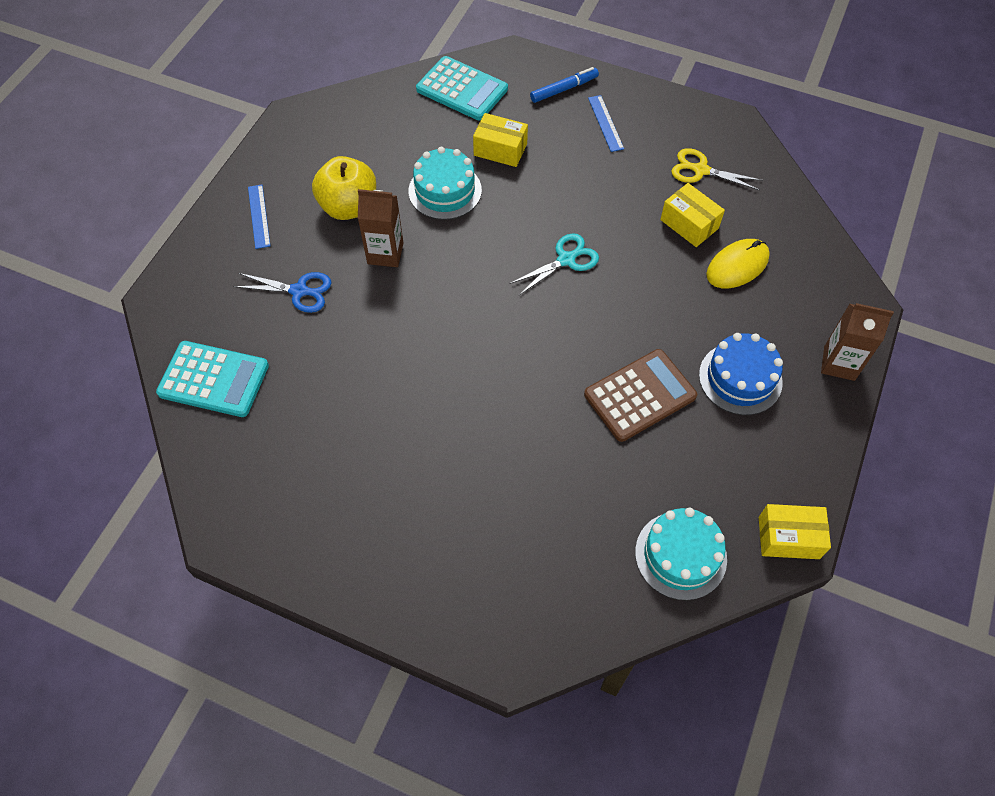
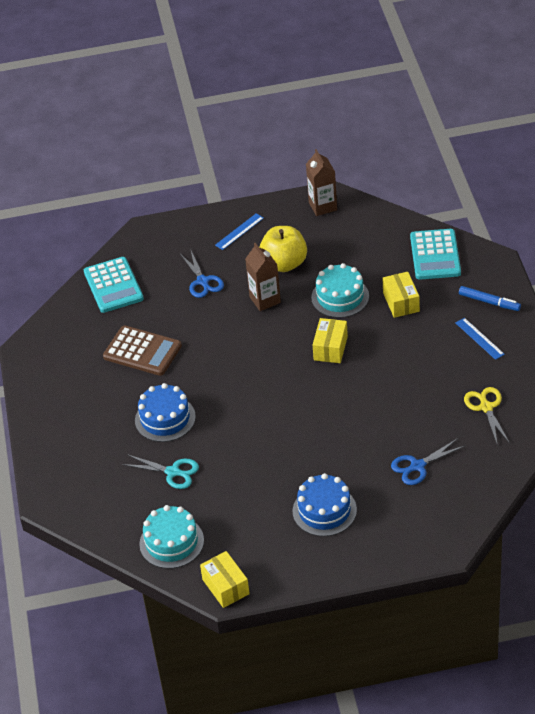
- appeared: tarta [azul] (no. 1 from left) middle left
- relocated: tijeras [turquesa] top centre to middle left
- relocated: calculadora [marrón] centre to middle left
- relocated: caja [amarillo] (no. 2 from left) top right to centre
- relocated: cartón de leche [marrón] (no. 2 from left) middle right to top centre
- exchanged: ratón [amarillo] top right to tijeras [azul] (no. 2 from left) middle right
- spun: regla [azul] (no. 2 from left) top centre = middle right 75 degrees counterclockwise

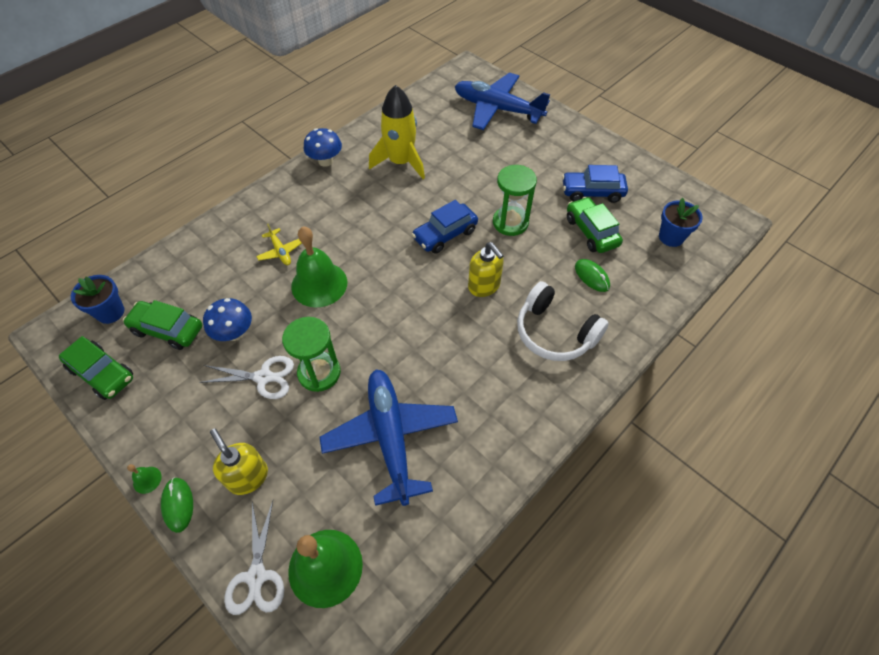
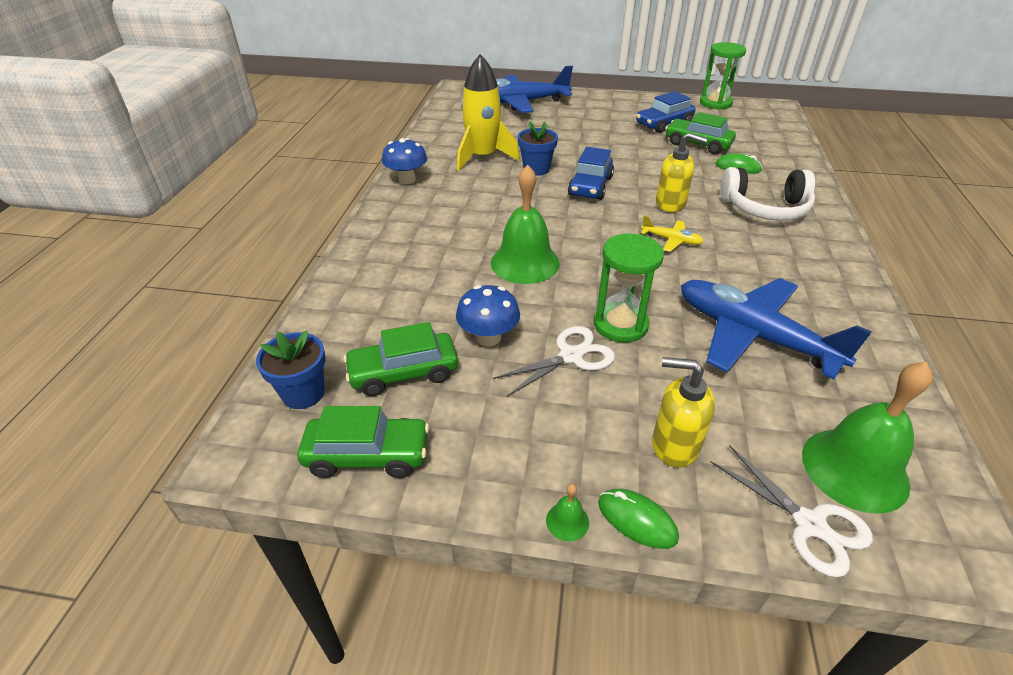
- relocated: avión [amarillo] middle left to centre
- relocated: reloj de arena [verde] (no. 2 from left) top centre to top right
- relocated: maceta [azul] (no. 2 from left) middle right to top centre

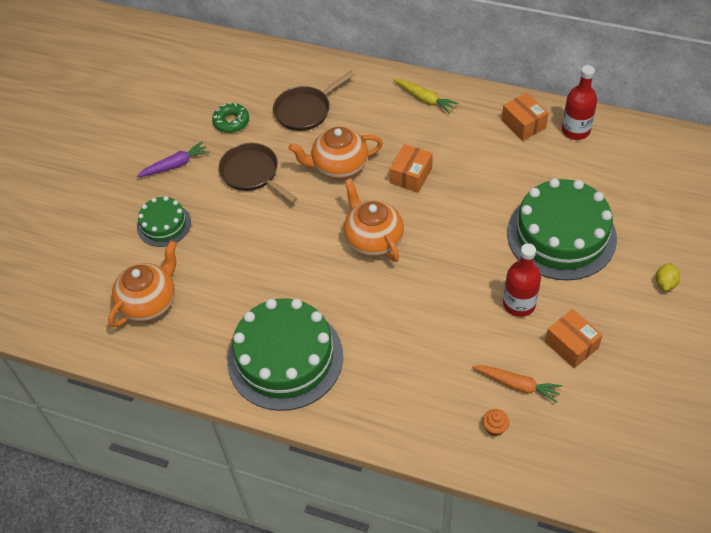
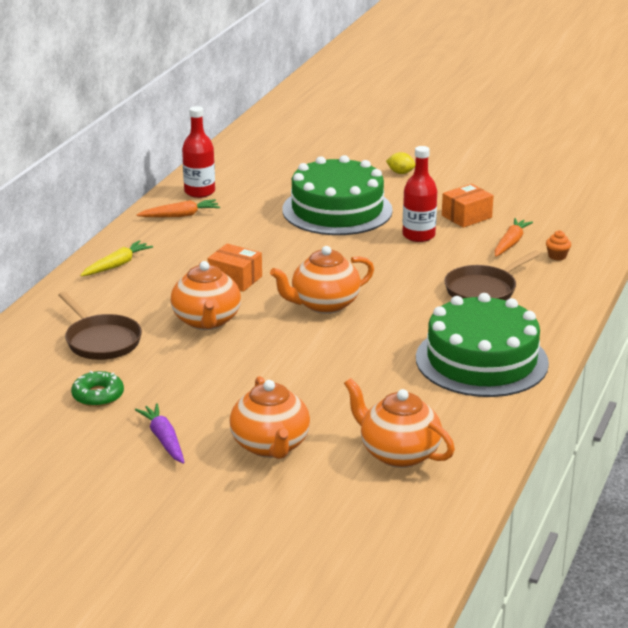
- relocated: sartén [marrón] (no. 1 from left in the first image) top centre to sartén [marrón] (no. 2 from left) middle right
- exchanged: tarta [verde] (no. 1 from left) middle left to tetera [naranja] (no. 2 from left) centre
- exchanged: caja [naranja] (no. 2 from left) top right to zanahoria [naranja] (no. 1 from left) top left

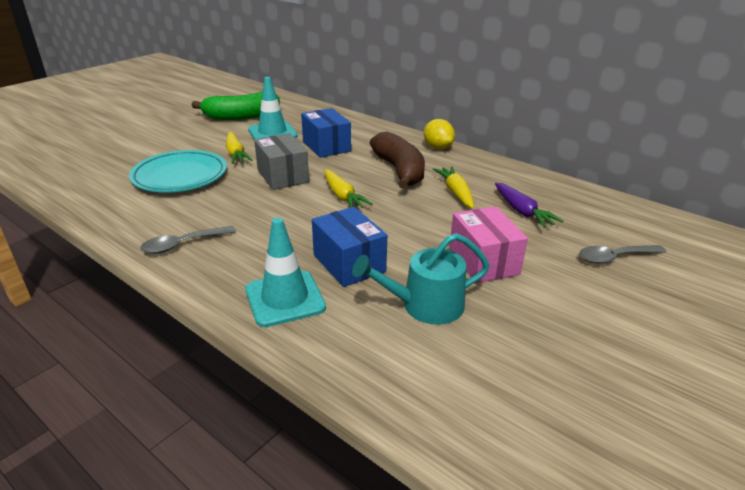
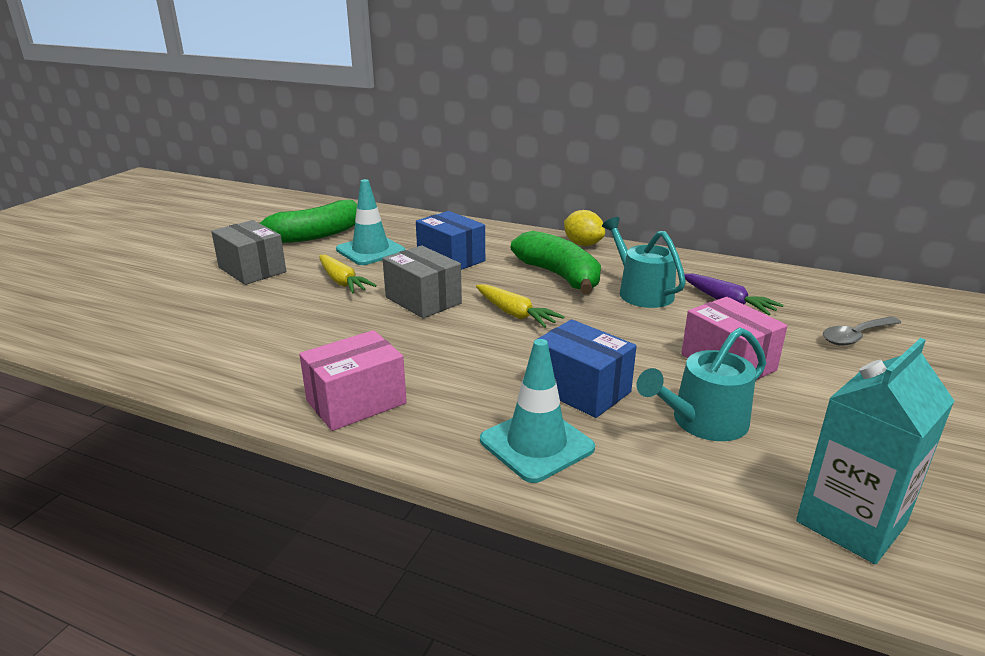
- missing: plato [turquesa] middle left
- appeared: caja [gris] (no. 1 from left) middle left
- appeared: cartón de leche [turquesa] bottom right
- exchanged: cuchara [gris] (no. 1 from left) middle left to caja [rosa] (no. 1 from left) centre
- exchanged: zanahoria [amarillo] (no. 3 from left) centre to regadera [turquesa] (no. 1 from left) centre
- colour: plátano [marrón] top centre to plátano [verde] (no. 2 from left) centre

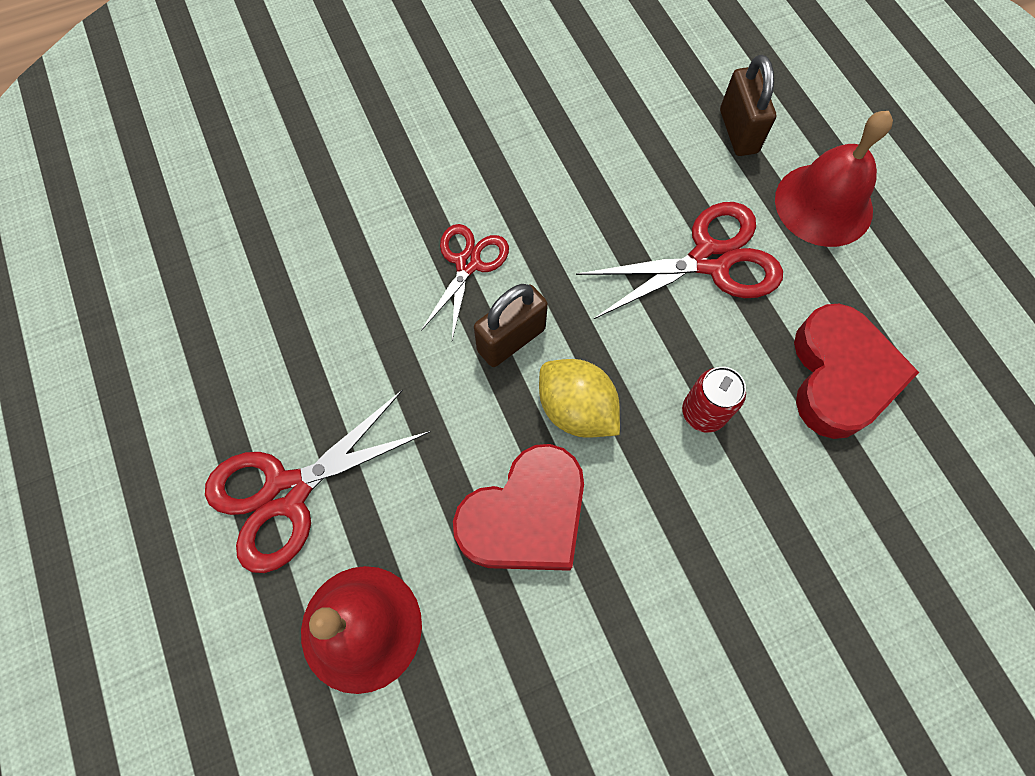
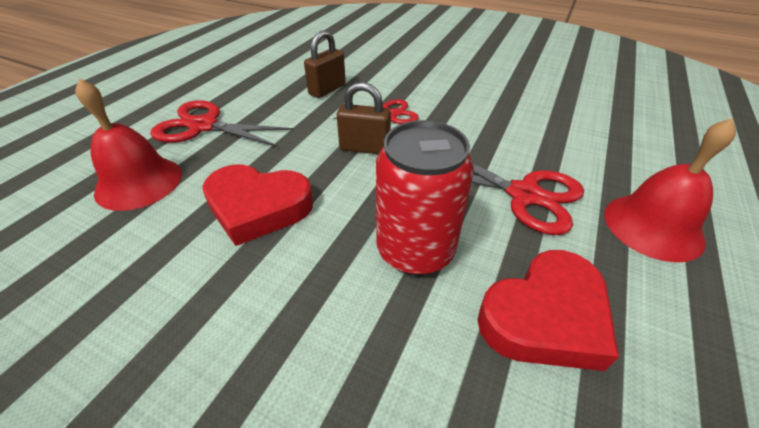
- missing: limón [amarillo] centre
- relocated: candado [marrón] (no. 2 from left in the first image) top right to candado [marrón] (no. 1 from left) top centre
- size: lata [rojo] middle right = centre x1.92

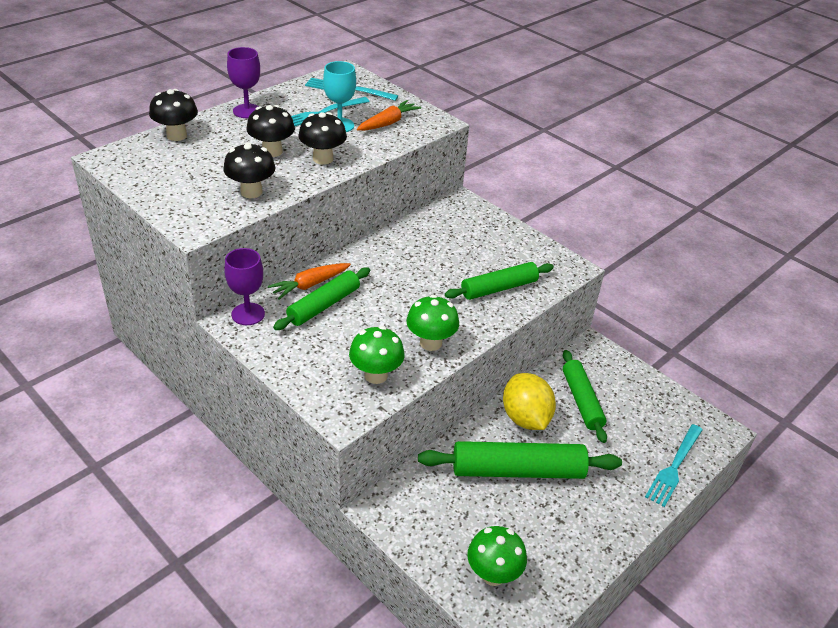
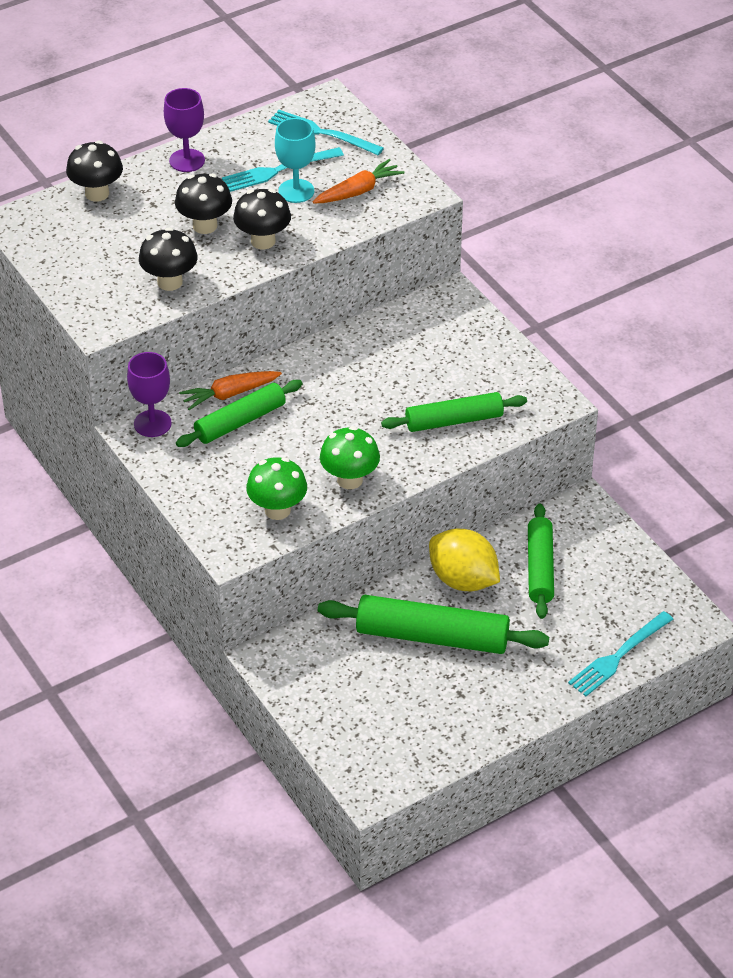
- missing: seta [verde] (no. 3 from left) bottom centre
- spun: limón [amarillo] centre = centre 45 degrees counterclockwise

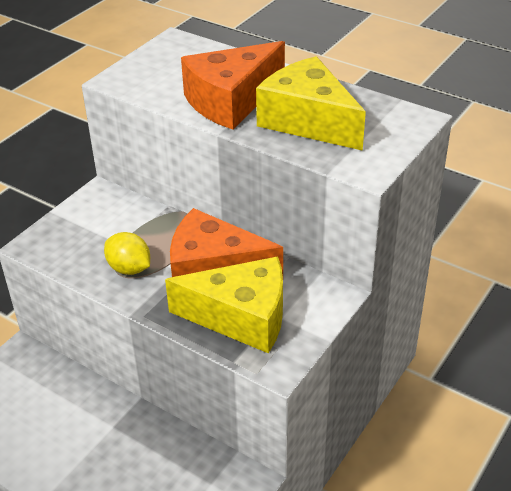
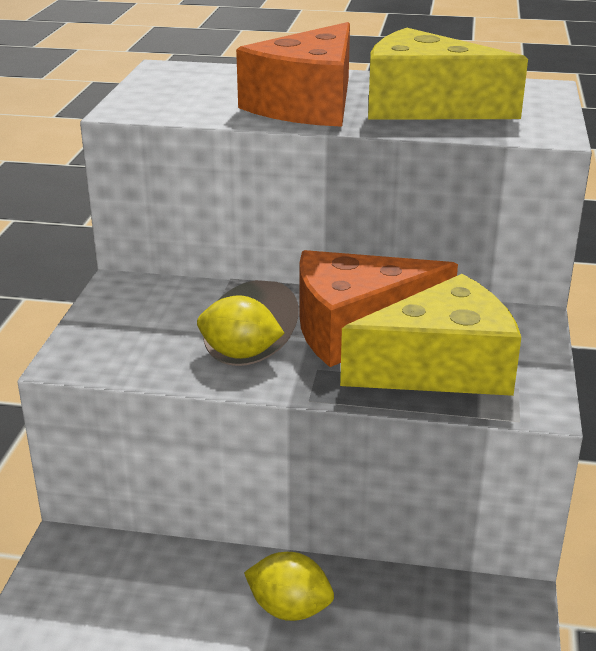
- appeared: limón [amarillo] (no. 2 from left) bottom centre

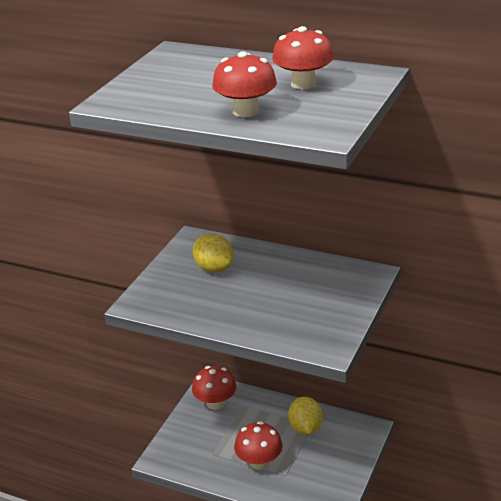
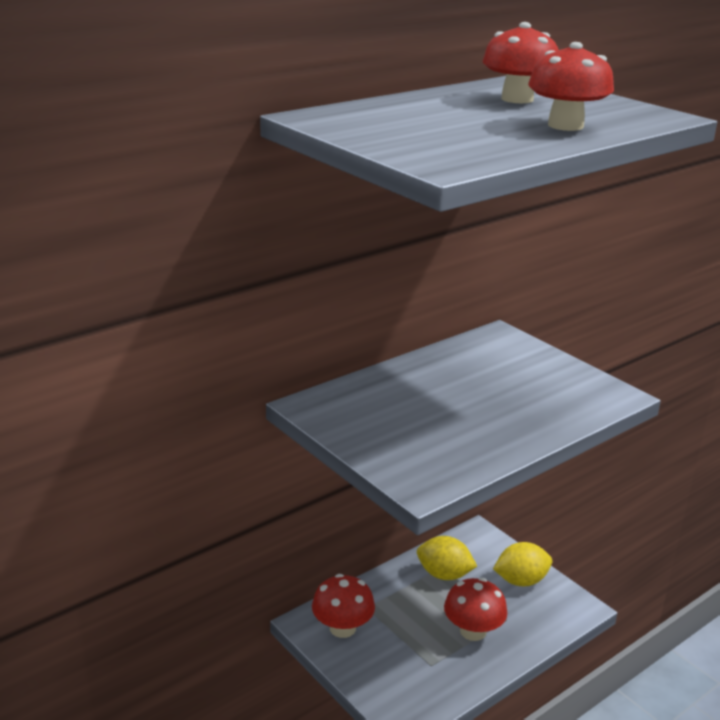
- relocated: limón [amarillo] (no. 1 from left in the first image) centre to limón [amarillo] (no. 2 from left) bottom right

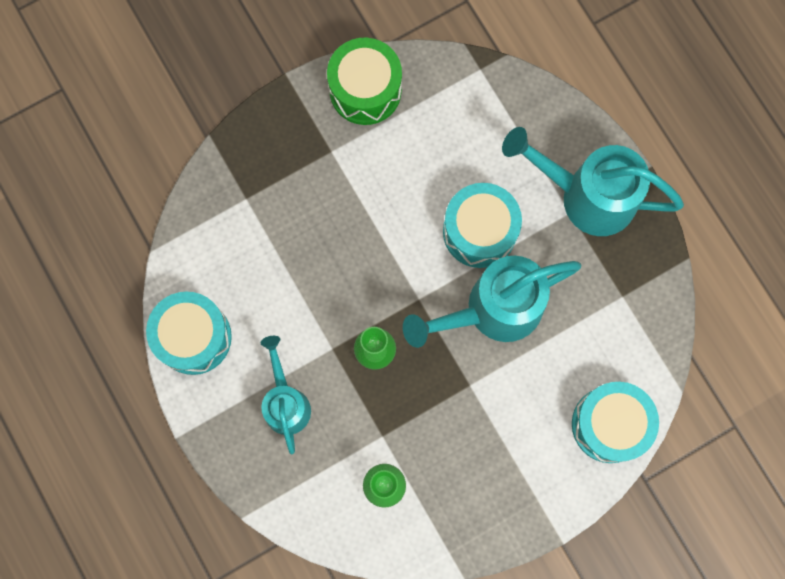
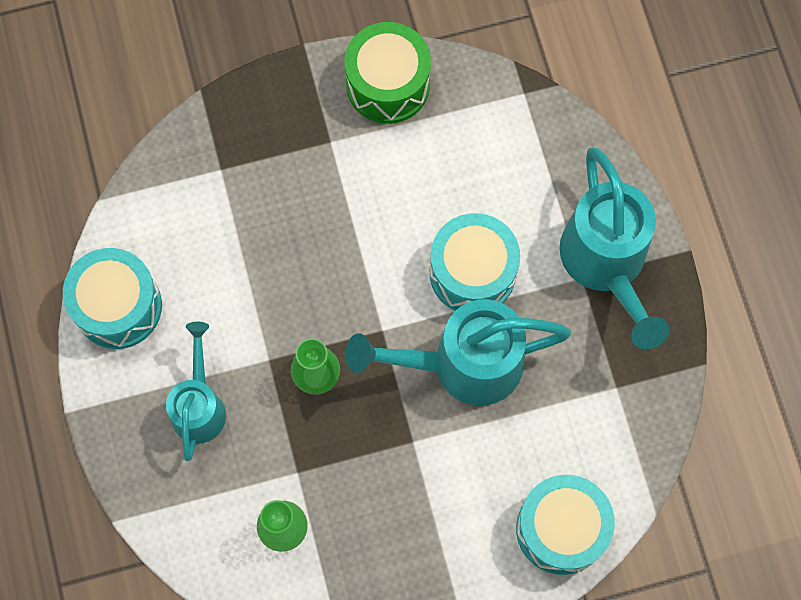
- spun: regadera [turquesa] (no. 3 from left) top right = middle right 135 degrees counterclockwise

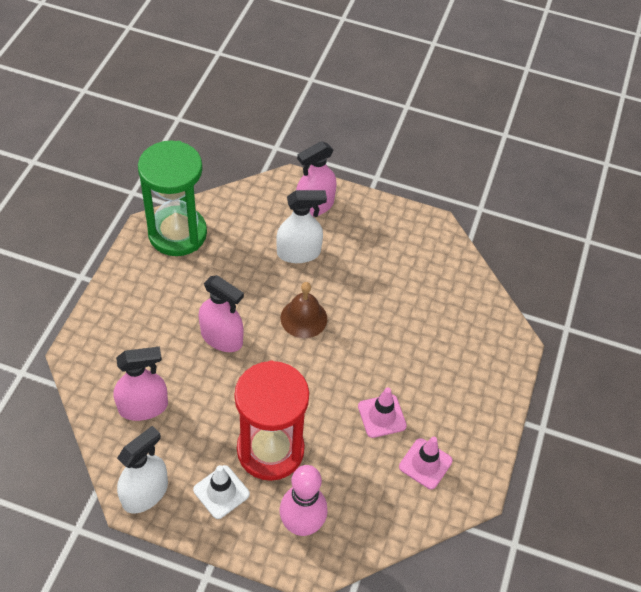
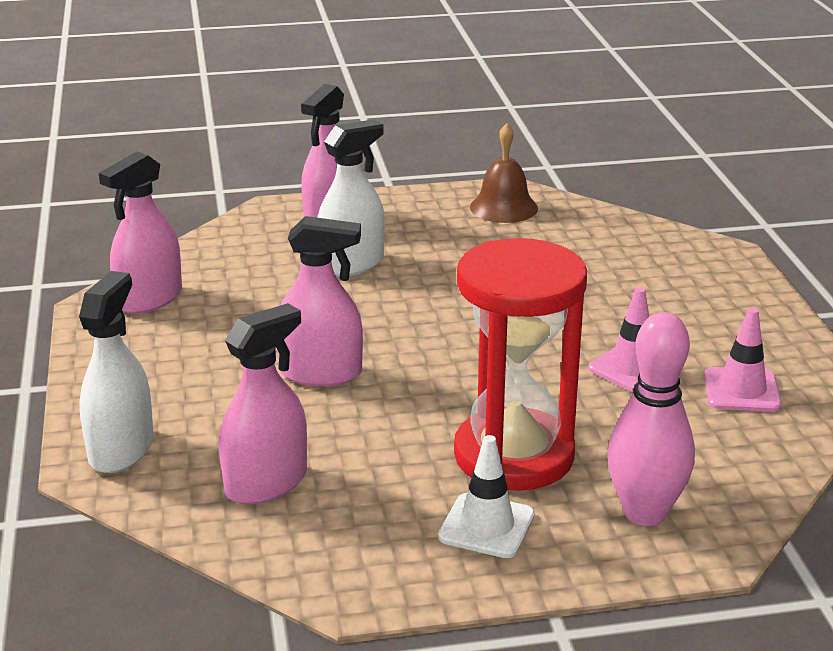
- relocated: pulverizador [blanco] (no. 1 from left) bottom left to middle left
- relocated: campana [marrón] centre to top centre
- exchanged: reloj de arena [verde] middle left to pulverizador [rosa] (no. 1 from left) middle left

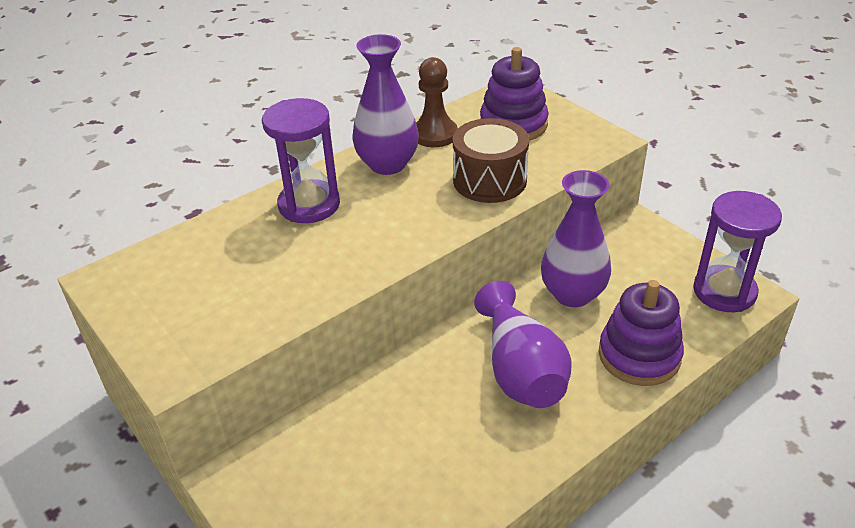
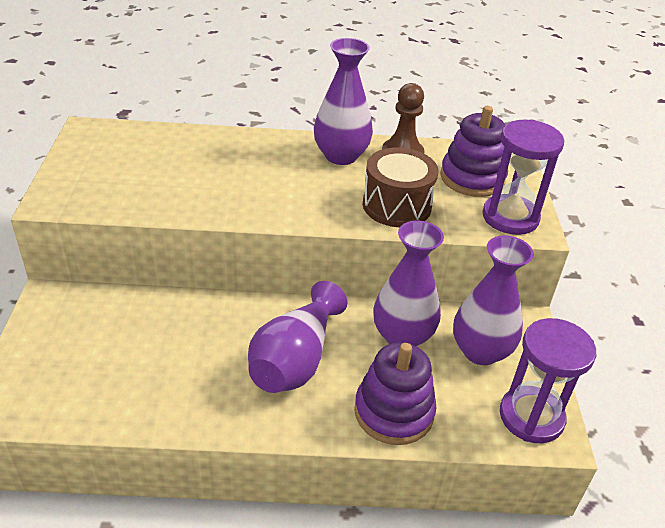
- appeared: florero [morado] (no. 4 from left) middle right
- relocated: reloj de arena [morado] (no. 1 from left) top centre to middle right

